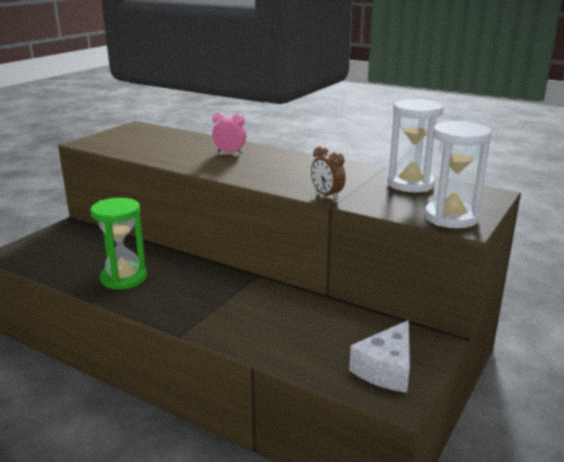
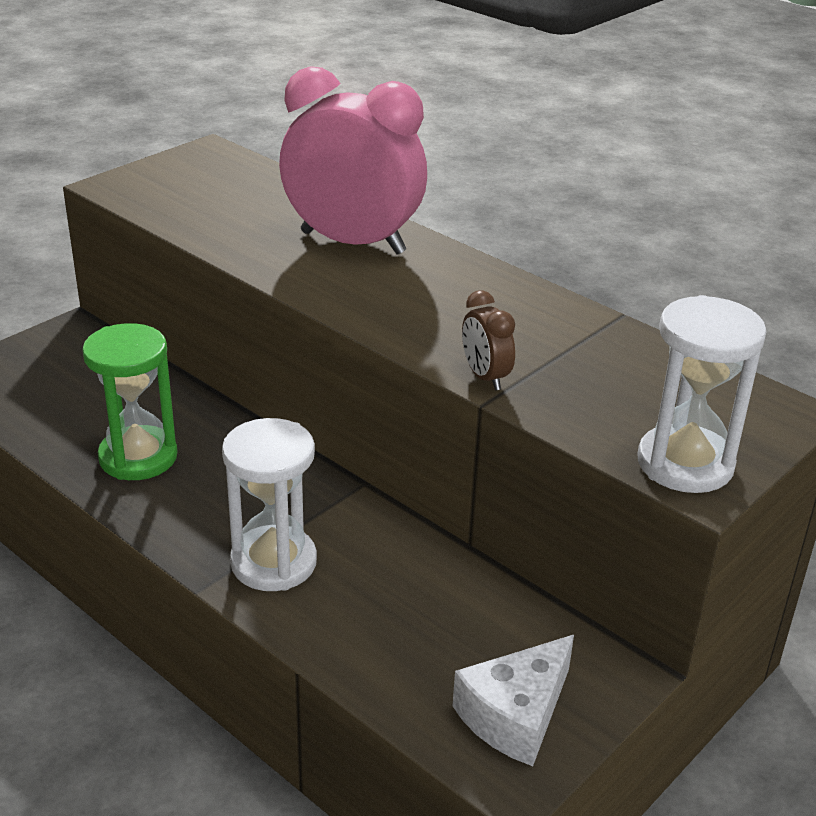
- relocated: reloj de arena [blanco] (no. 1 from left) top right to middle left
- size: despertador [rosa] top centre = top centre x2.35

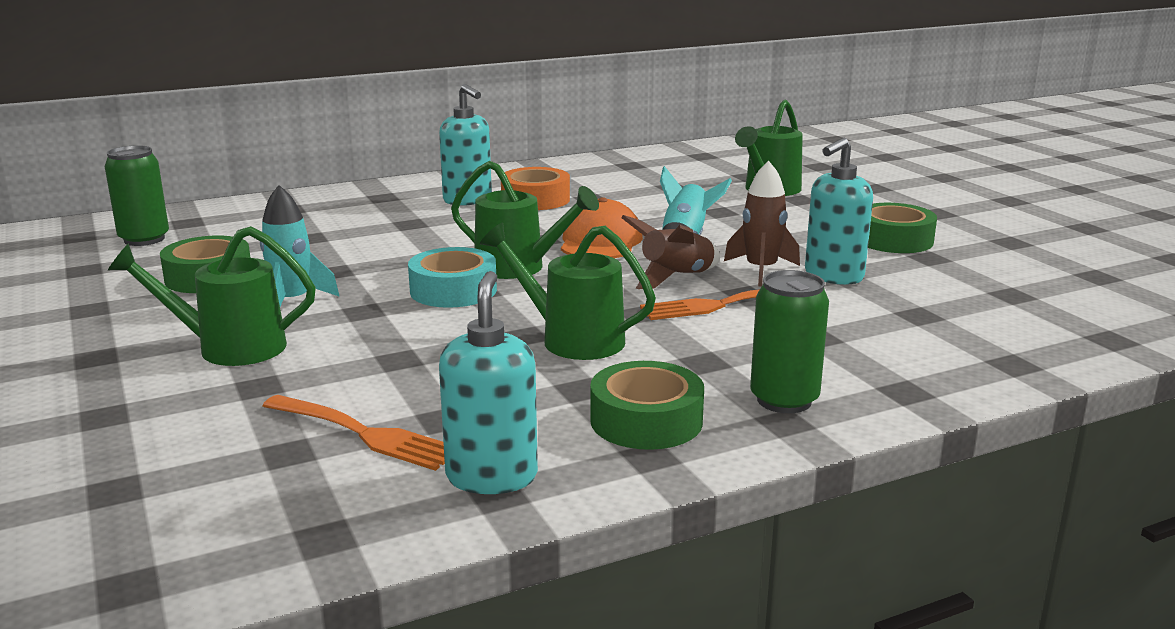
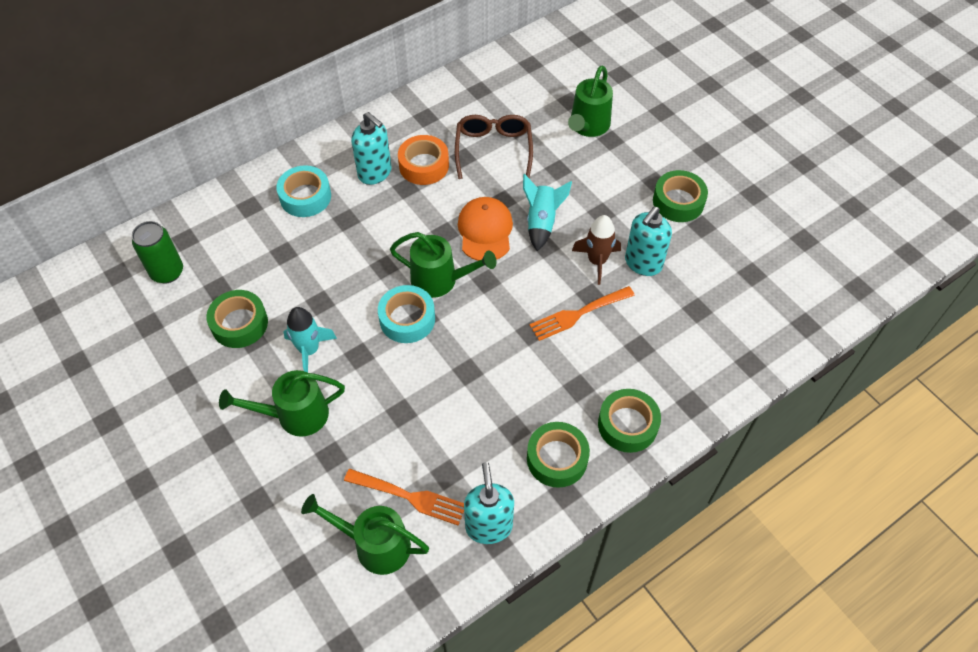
- missing: cohete [marrón] (no. 1 from left) centre
- appeared: cinta adhesiva [turquesa] (no. 1 from left) top left
- appeared: gafas [marrón] top centre
- relocated: regadera [verde] (no. 3 from left in the first image) centre to regadera [verde] (no. 2 from left) bottom centre
- exchanged: lata [verde] (no. 2 from left) middle right to cinta adhesiva [verde] (no. 3 from left) centre

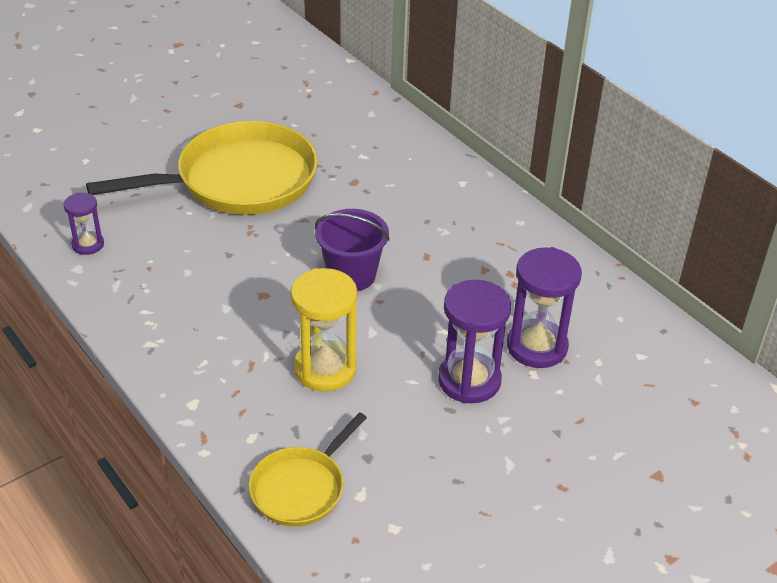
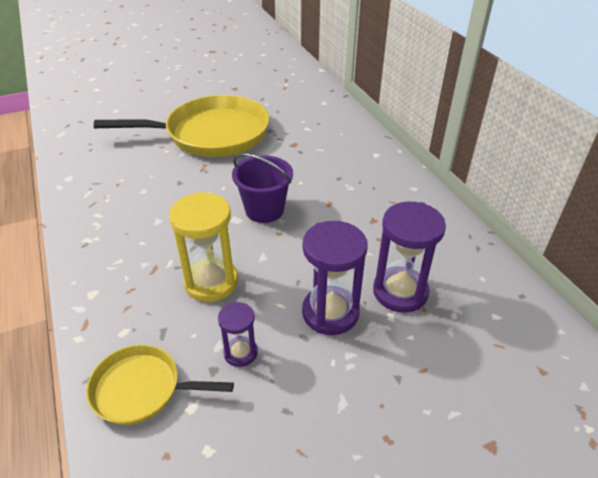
- relocated: reloj de arena [morado] (no. 1 from left) middle left to bottom centre
- spun: sartén [amarillo] (no. 2 from left in the first image) bottom centre = bottom left 45 degrees clockwise

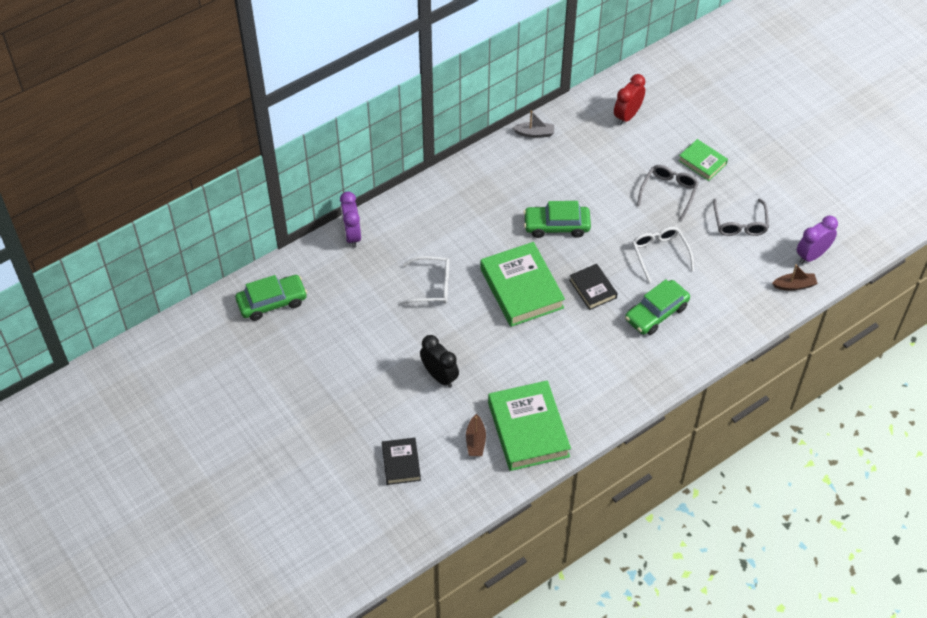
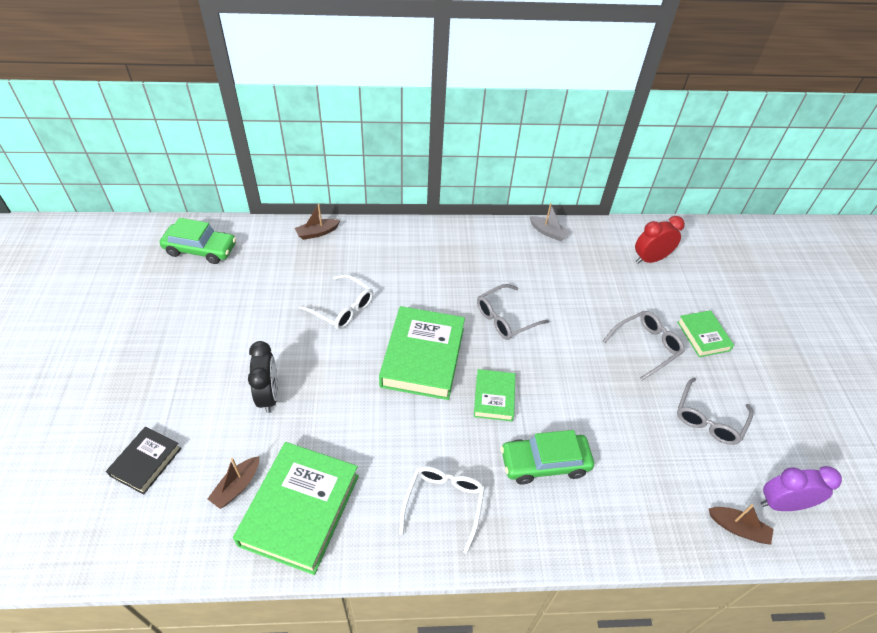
- relocated: gafas [blanco] (no. 2 from left) middle right to bottom centre
- exchanged: despertador [morado] (no. 1 from left) centre to barco [marrón] (no. 2 from left) centre
- exchanged: coche [verde] (no. 2 from left) centre to gafas [gris] (no. 1 from left) centre
- colour: libro [negro] (no. 2 from left) centre to libro [verde] (no. 3 from left) centre

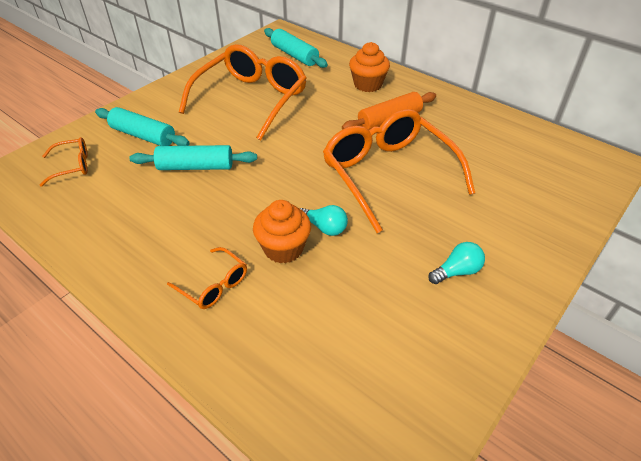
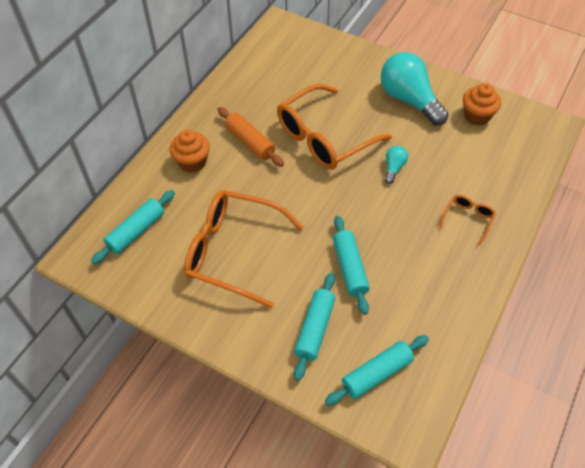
- relocated: magdalena [naranja] (no. 1 from left in the first image) centre to magdalena [naranja] (no. 2 from left) top right
- exchanged: gafas [naranja] (no. 1 from left) middle left to rodillo [turquesa] (no. 4 from left) bottom centre
- size: bombilla [turquesa] (no. 2 from left) middle right = top right x2.24

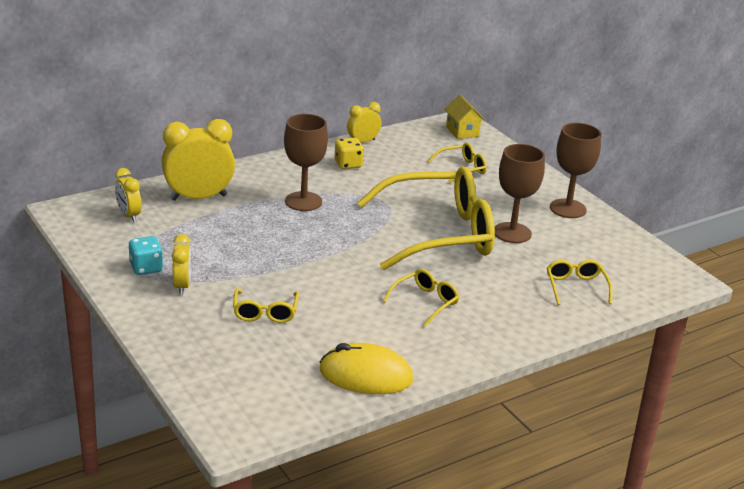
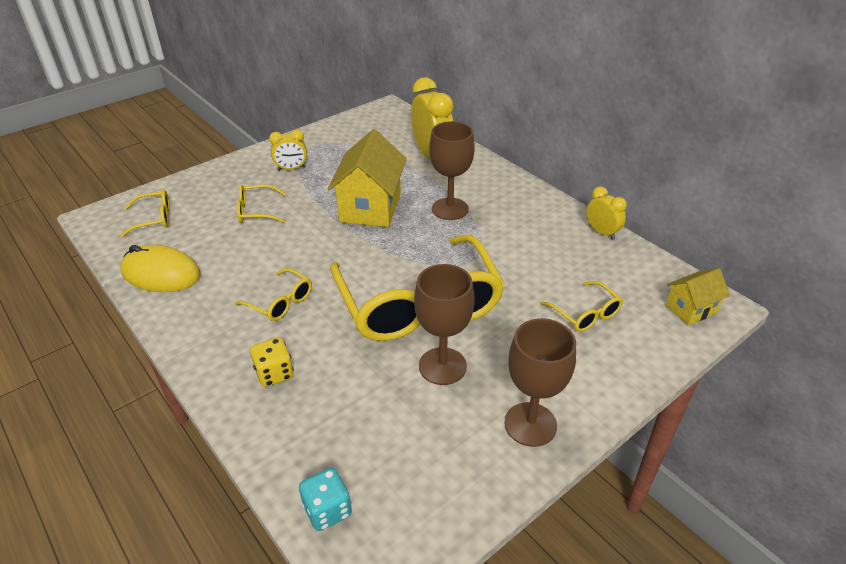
- missing: despertador [amarillo] (no. 1 from left) middle left
- appeared: casa [amarillo] (no. 1 from left) top centre
- relocated: dado [turquesa] middle left to bottom centre
- relocated: dado [amarillo] top centre to middle left
- relocated: gafas [amarillo] (no. 5 from left in the first image) middle right to gafas [amarillo] (no. 1 from left) middle left
- spun: ratón [amarillo] bottom centre = middle left 75 degrees counterclockwise

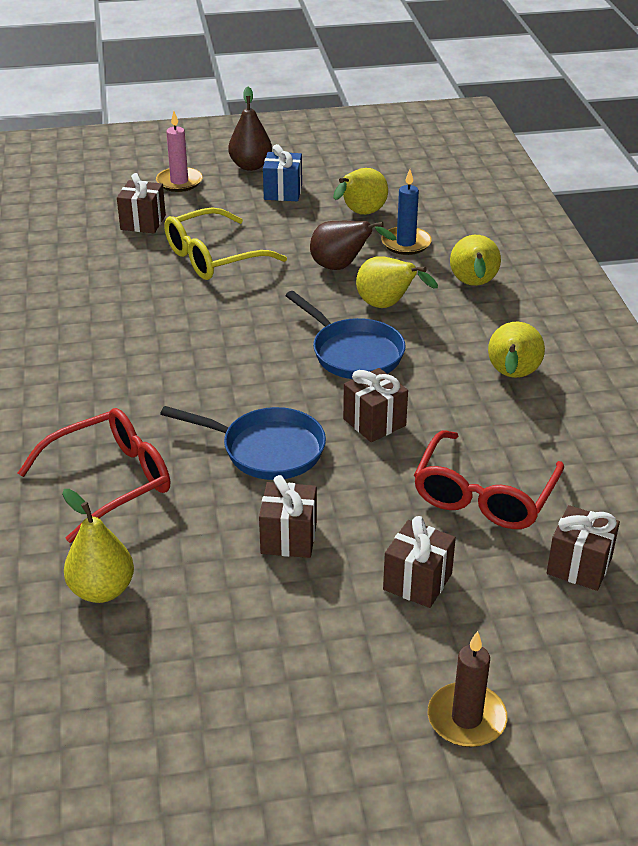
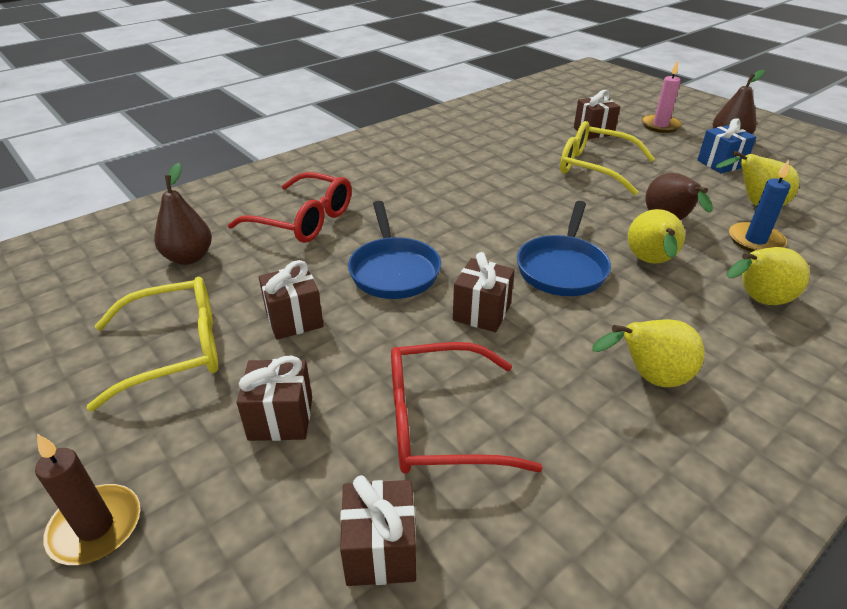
- appeared: gafas [amarillo] (no. 1 from left) middle left
- colour: pera [amarillo] (no. 1 from left) middle left to pera [marrón] (no. 1 from left) middle left

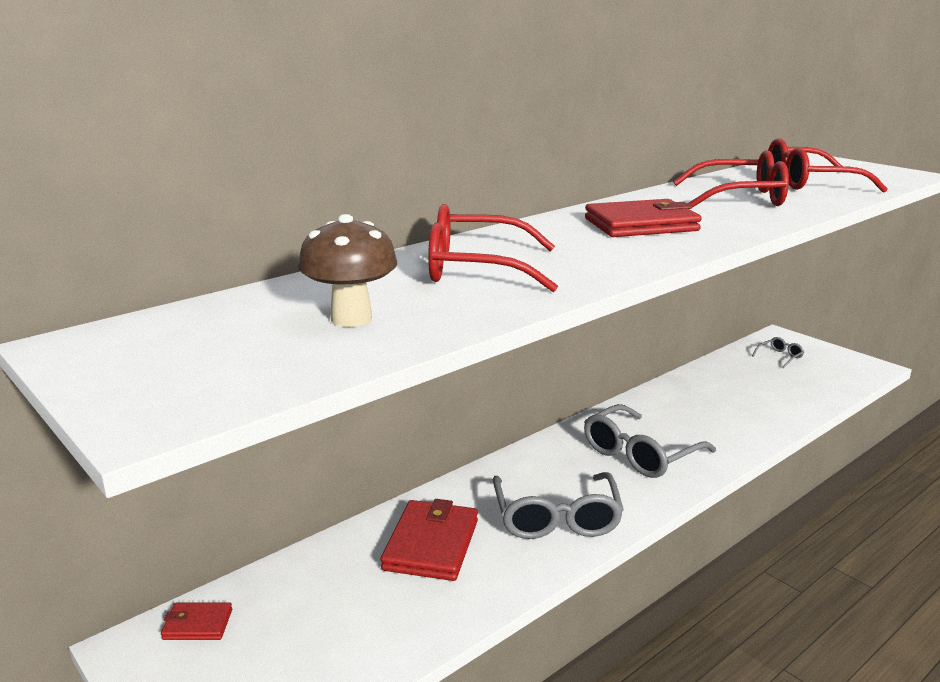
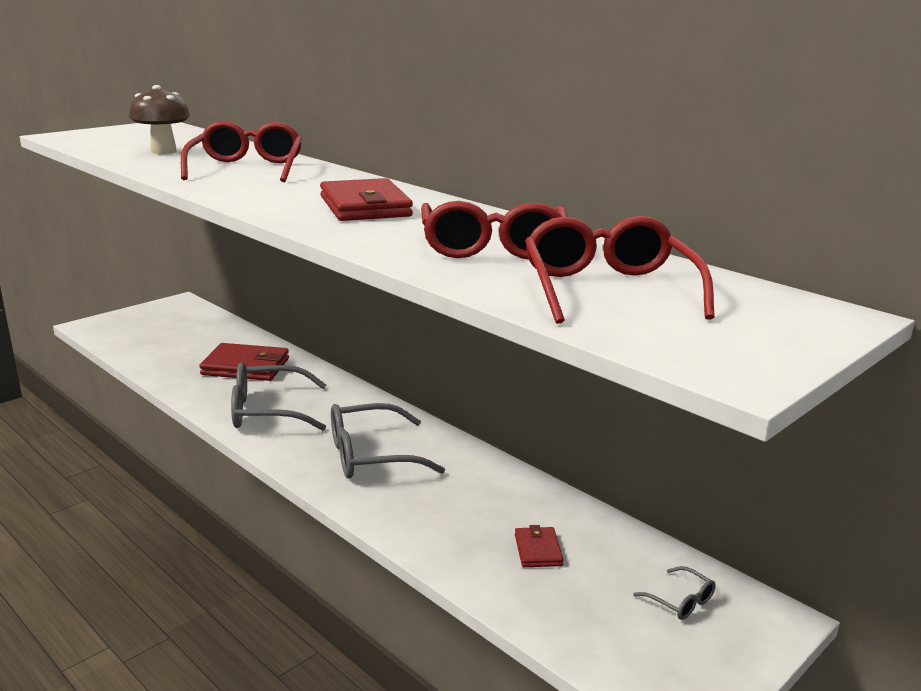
- relocated: cartera [rojo] (no. 1 from left in the first image) bottom left to cartera [rojo] (no. 3 from left) bottom centre
- spun: gafas [gris] (no. 2 from left) middle right = centre 60 degrees counterclockwise

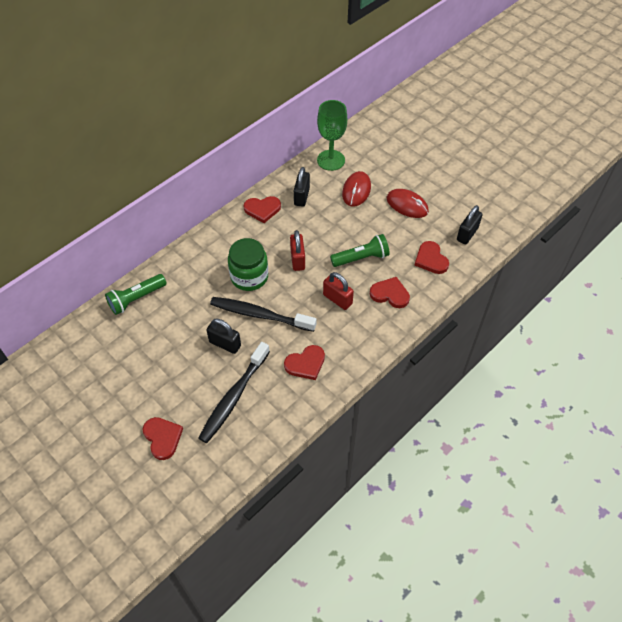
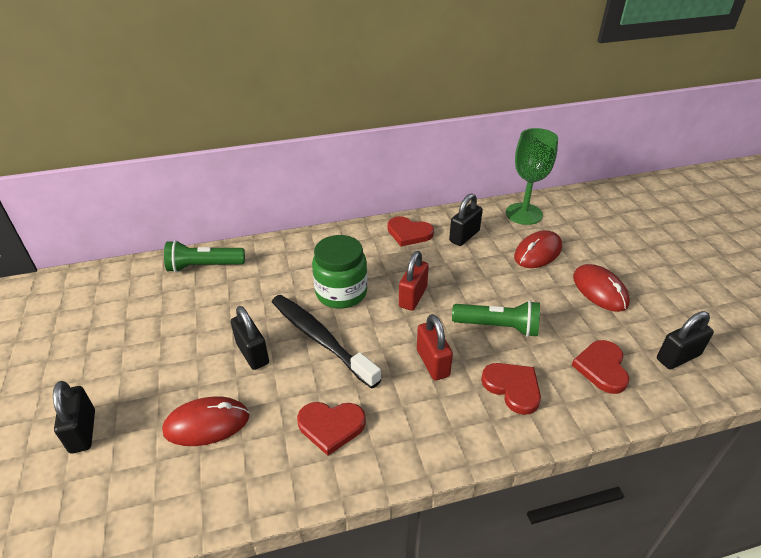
- exchanged: corazón [rojo] (no. 1 from left) bottom left to candado [negro] (no. 1 from left) bottom left
- exchanged: cepillo de dientes [negro] (no. 1 from left) centre to ratón [rojo] (no. 1 from left) bottom left

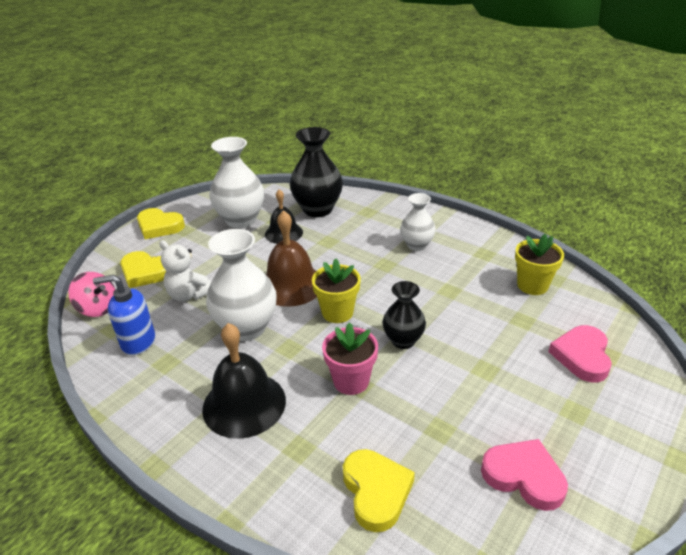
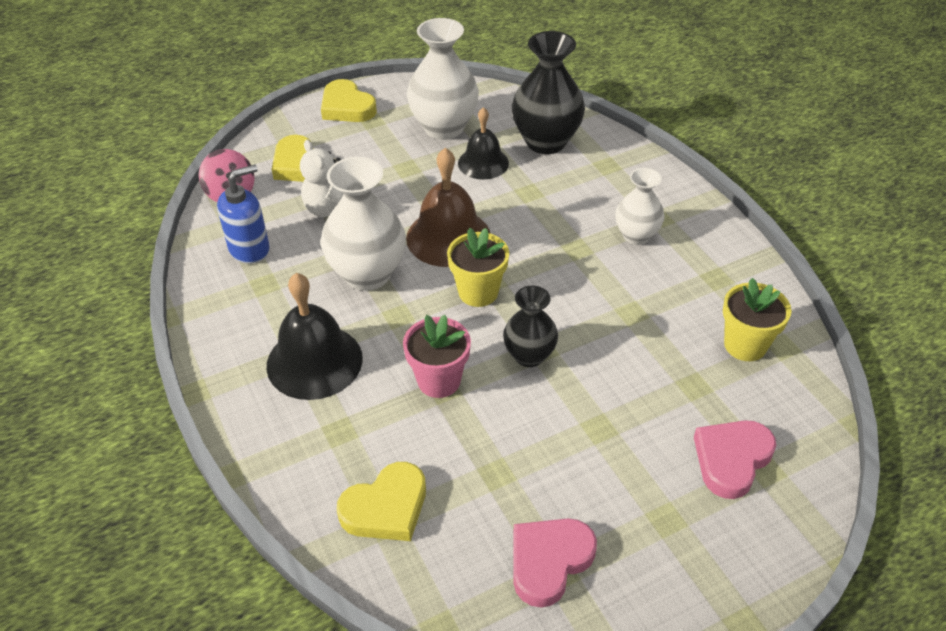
- spun: dispensador de jabón [azul] middle left = middle left 120 degrees clockwise
- spun: corazón [amarillo] (no. 3 from left) bottom centre = bottom centre 45 degrees clockwise
- spun: corazón [rosa] (no. 1 from left) bottom right = bottom centre 105 degrees counterclockwise

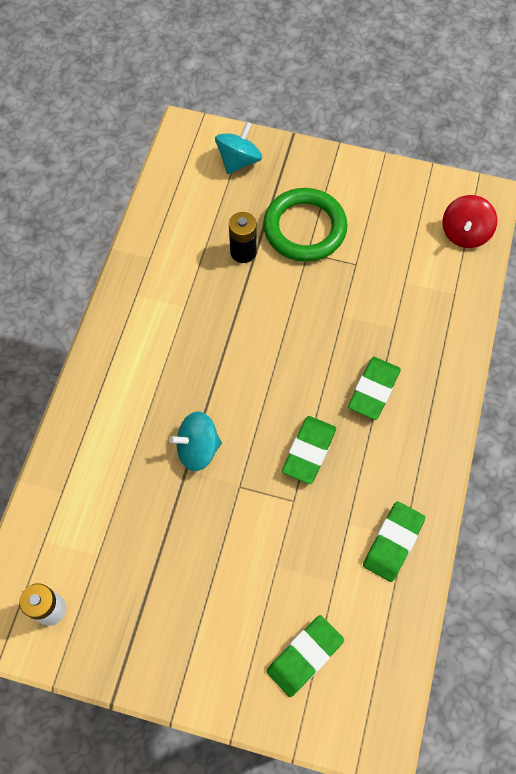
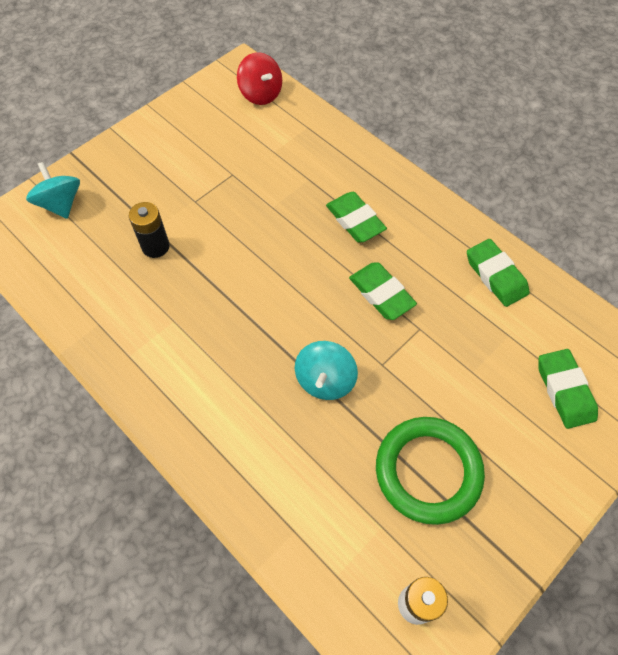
- relocated: anillo [verde] top centre to bottom right

